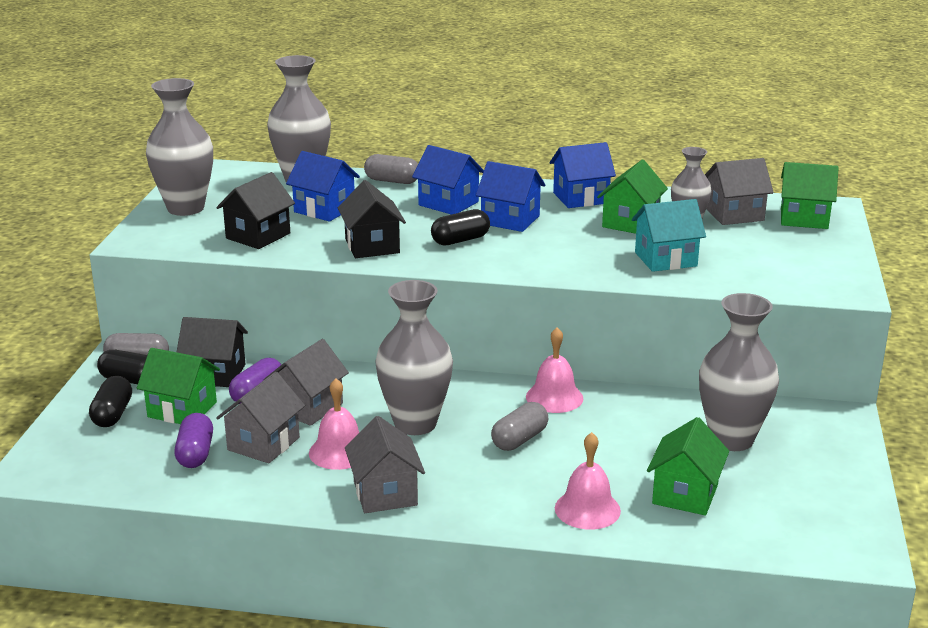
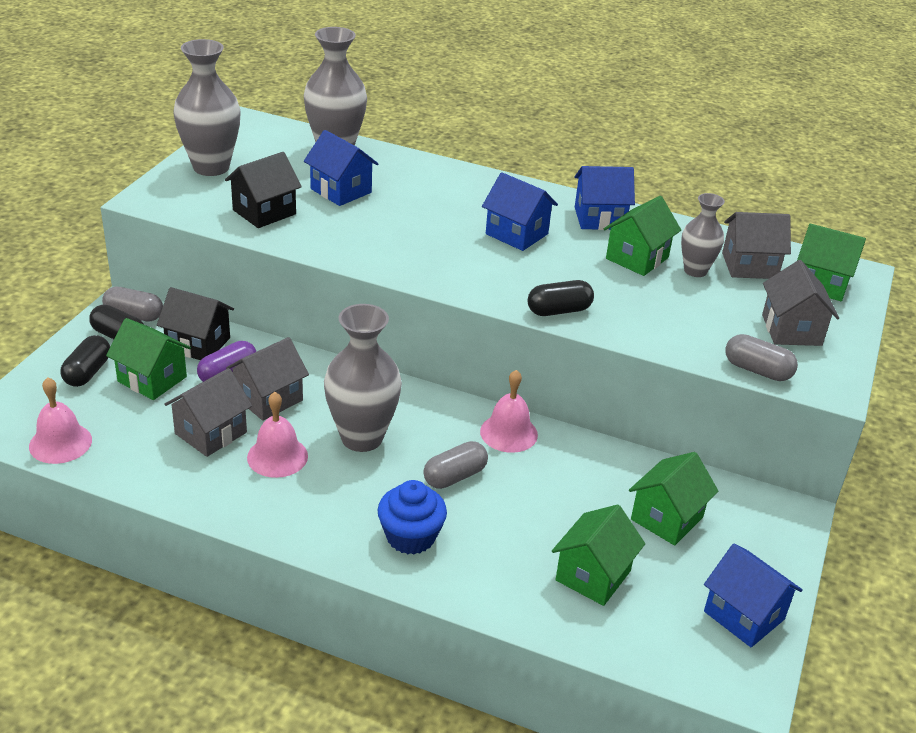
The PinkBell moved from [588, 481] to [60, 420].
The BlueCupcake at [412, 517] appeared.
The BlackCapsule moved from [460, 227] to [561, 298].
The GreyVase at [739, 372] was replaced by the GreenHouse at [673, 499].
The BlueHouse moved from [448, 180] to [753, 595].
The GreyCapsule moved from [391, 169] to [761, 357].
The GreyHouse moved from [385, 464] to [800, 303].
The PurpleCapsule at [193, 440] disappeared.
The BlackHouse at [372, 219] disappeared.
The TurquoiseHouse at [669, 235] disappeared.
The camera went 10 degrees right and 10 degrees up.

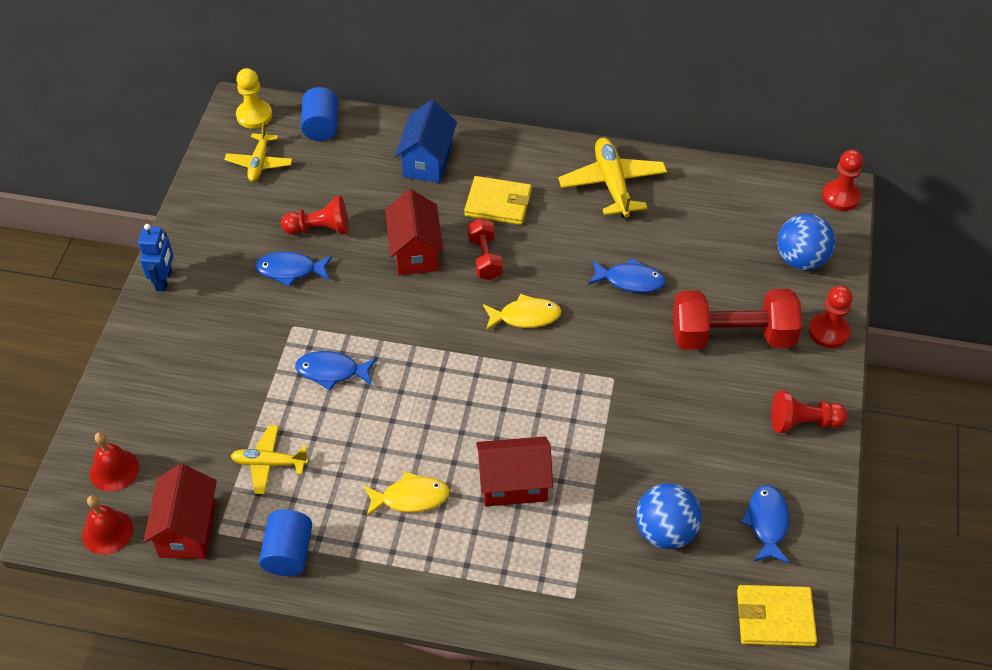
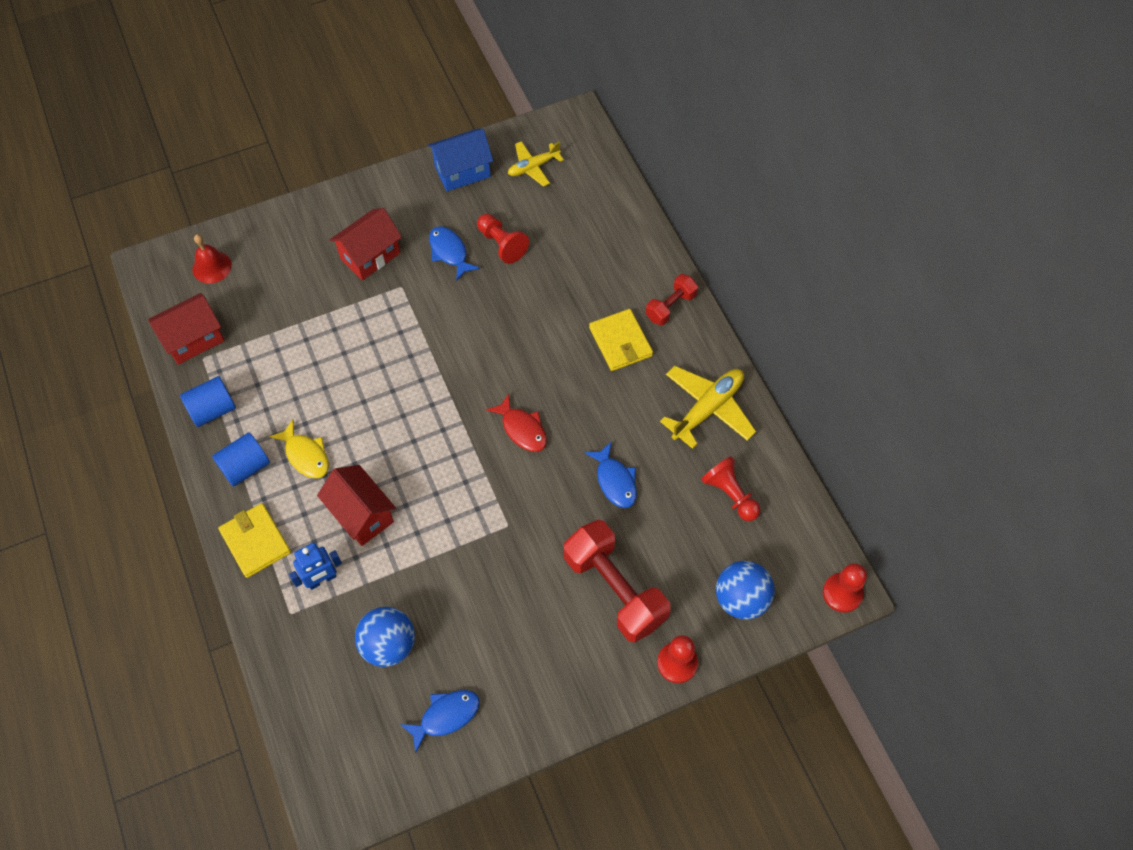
The BlueCylinder moved from [319, 114] to [241, 459].
The YellowWallet moved from [777, 615] to [254, 540].
The BlueRobot moved from [155, 258] to [315, 566].
The RedHouse moved from [414, 232] to [366, 244].
The BlueHouse moved from [426, 141] to [460, 160].
The YellowFish at [522, 312] became the RedFish at [516, 422].
The RedDumbbell moved from [485, 249] to [672, 299].
The RedPawn moved from [809, 411] to [730, 488].
The RedBell at [107, 525] disappeared.
The YellowPlane at [269, 460] disappeared.
The YellowPawn at [254, 98] disappeared.
The BlueFish at [336, 370] disappeared.
The camera went 55 degrees right and 10 degrees up.

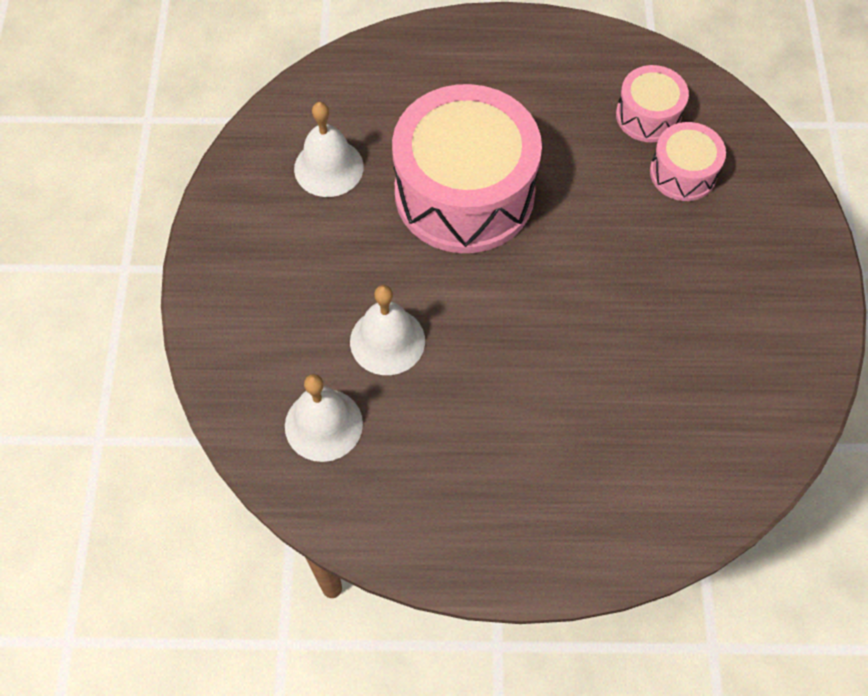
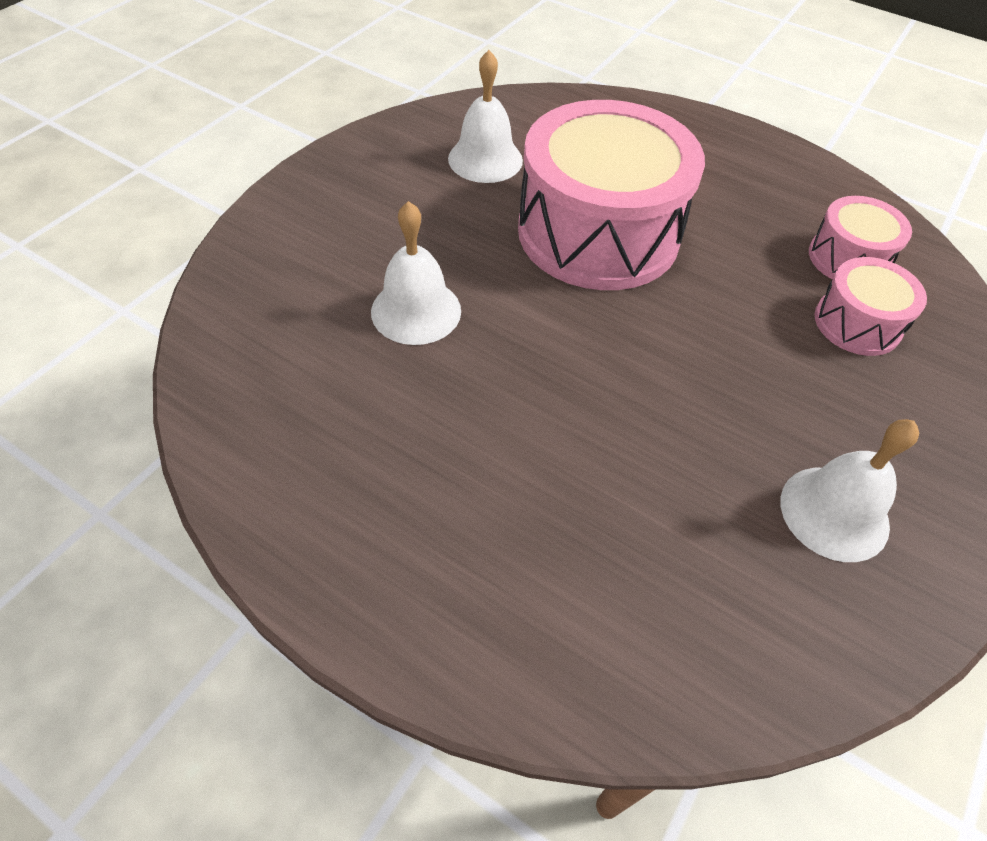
The WhiteBell moved from [324, 418] to [849, 490].
The camera went 30 degrees right and 10 degrees down.

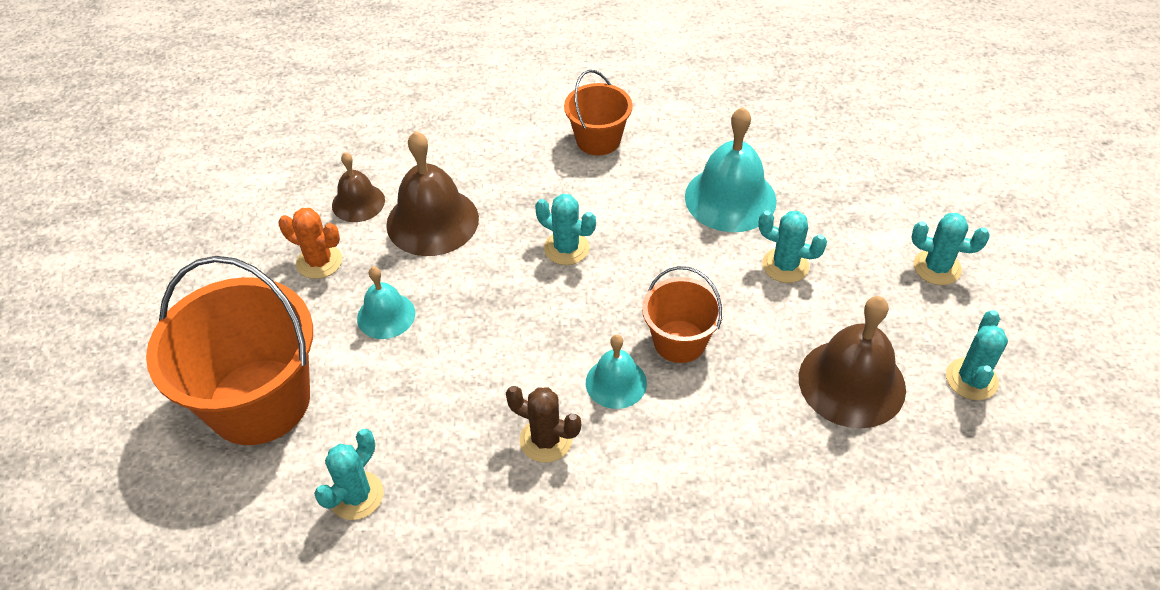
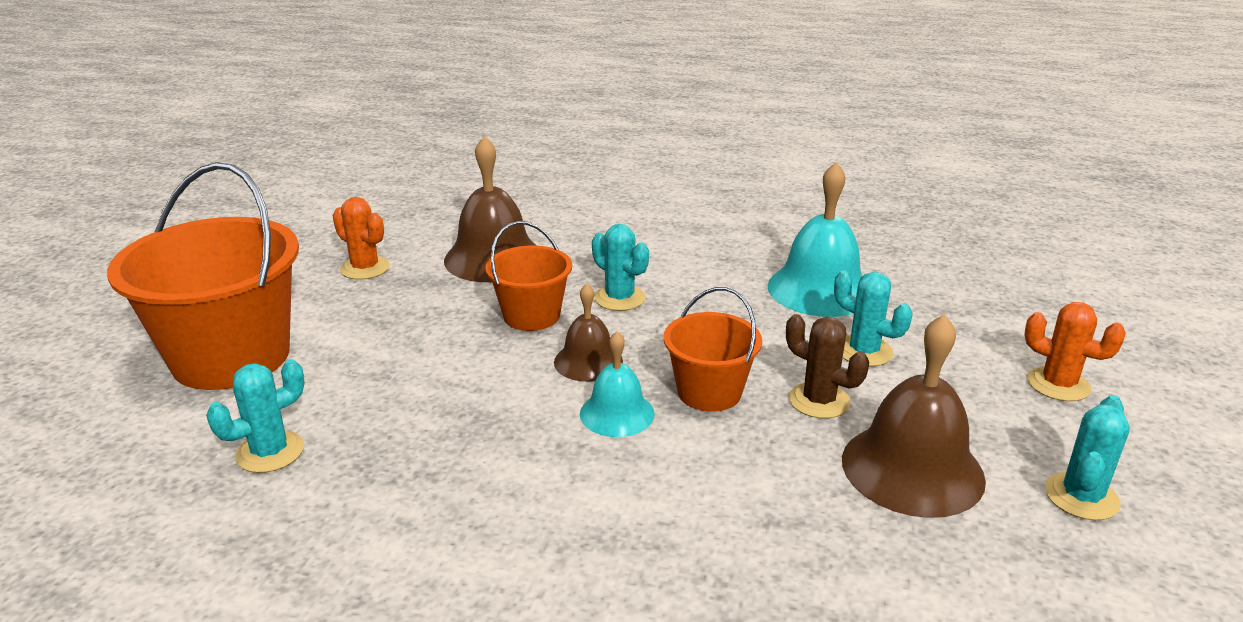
The OrangeBucket moved from [598, 113] to [528, 276].
The BrownBell moved from [358, 187] to [588, 332].
The BrownCactus moved from [543, 424] to [827, 366].
The TurquoiseCactus at [950, 249] became the OrangeCactus at [1075, 351].
The TurquoiseBell at [386, 303] disappeared.
The camera went 15 degrees right and 20 degrees down.

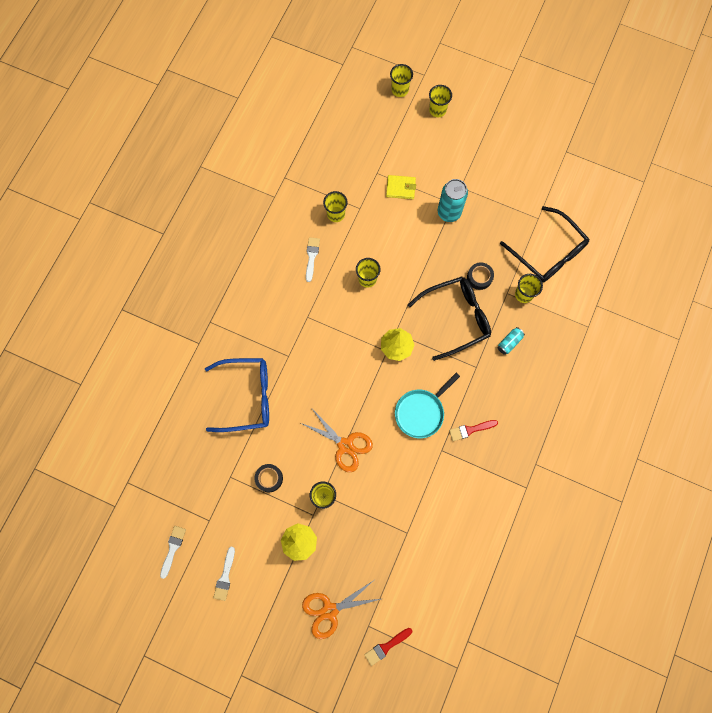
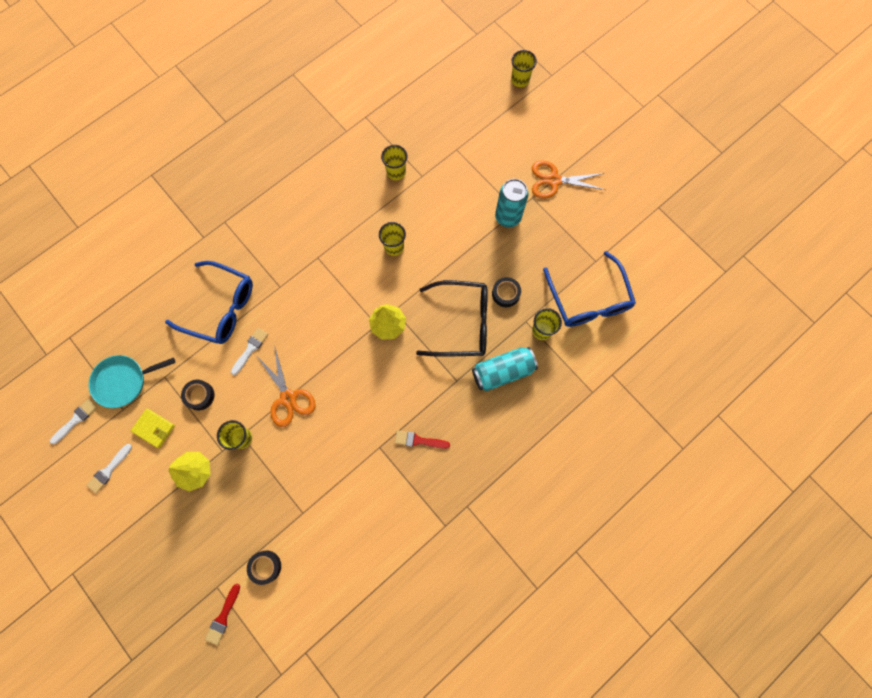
The TurquoisePan moved from [427, 405] to [132, 381].
The YellowWallet moved from [401, 187] to [153, 428].
The RedBrush at [388, 647] turned 60 degrees counterclockwise.
The WhiteBrush moved from [313, 259] to [249, 351].
The BlackTape at [264, 568] appeared.
The TurquoiseCan at [511, 341] changed to 1.92 times the size.
The OrangeScissors moved from [341, 609] to [568, 180].
The BlackGlasses at [544, 244] became the BlueGlasses at [589, 289].
The YellowCup at [440, 101] disappeared.
The camera went 25 degrees right and 0 degrees up.

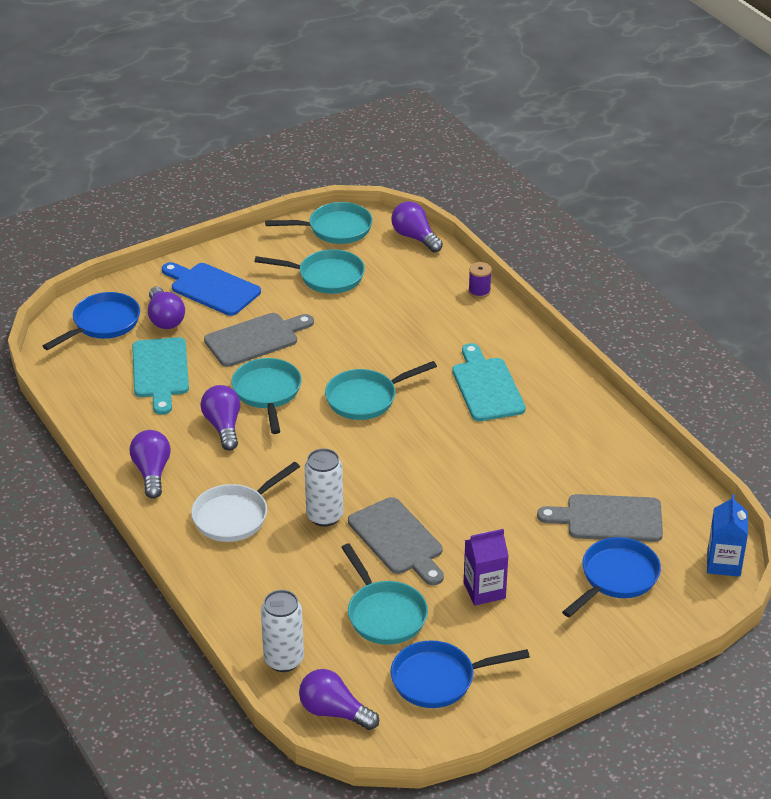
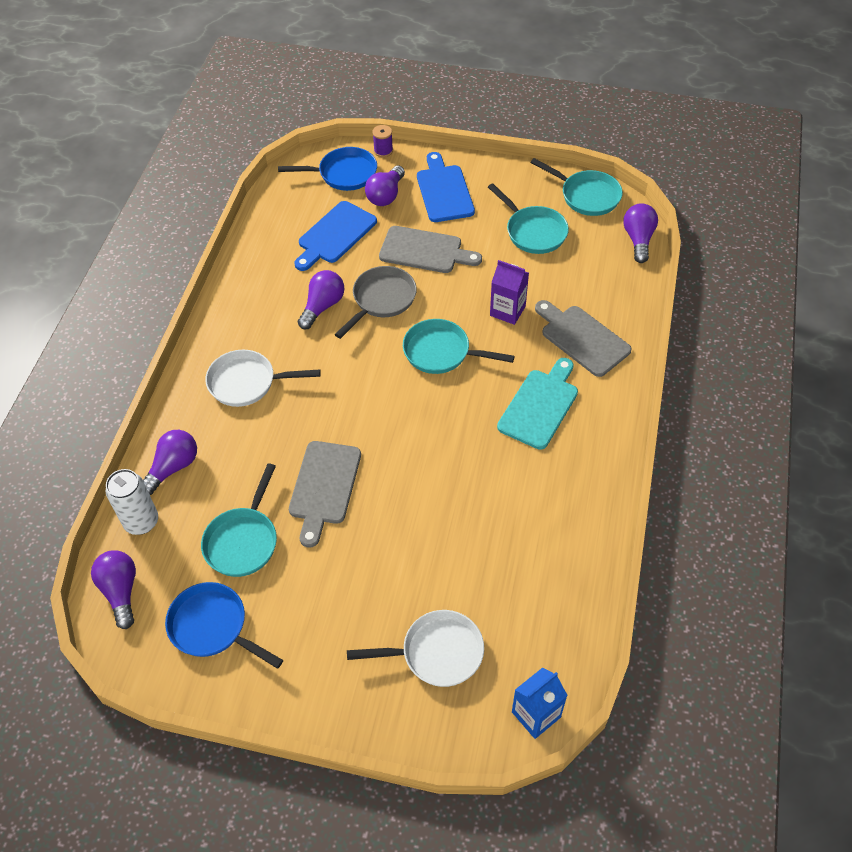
The PurpleLightBulb moved from [150, 464] to [170, 462].
The TurquoiseCuttingBoard at [160, 376] became the BlueCuttingBoard at [335, 236].
The TurquoisePan at [266, 396] became the GreyPan at [375, 302].
The BluePan at [611, 577] became the WhitePan at [415, 648].
The PurpleSpool moved from [480, 280] to [382, 141].
The PurpleCarton moved from [486, 567] to [509, 292].
The GreyCuttingBoard moved from [600, 518] to [583, 338].
The WhiteCan at [323, 487] disappeared.
The camera went 45 degrees right and 15 degrees up.

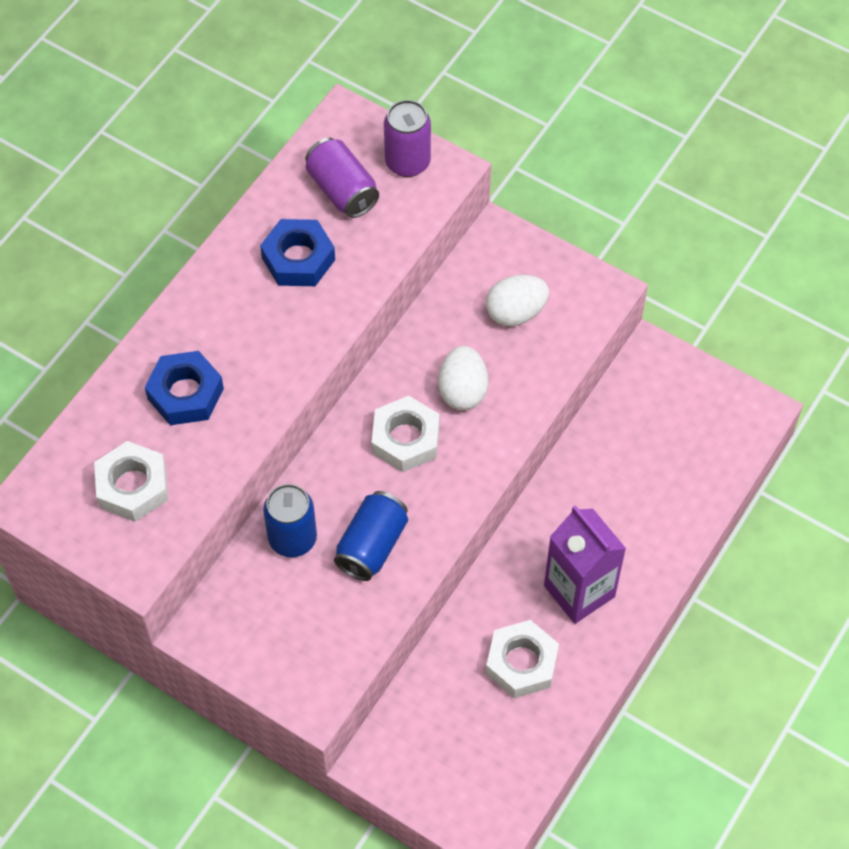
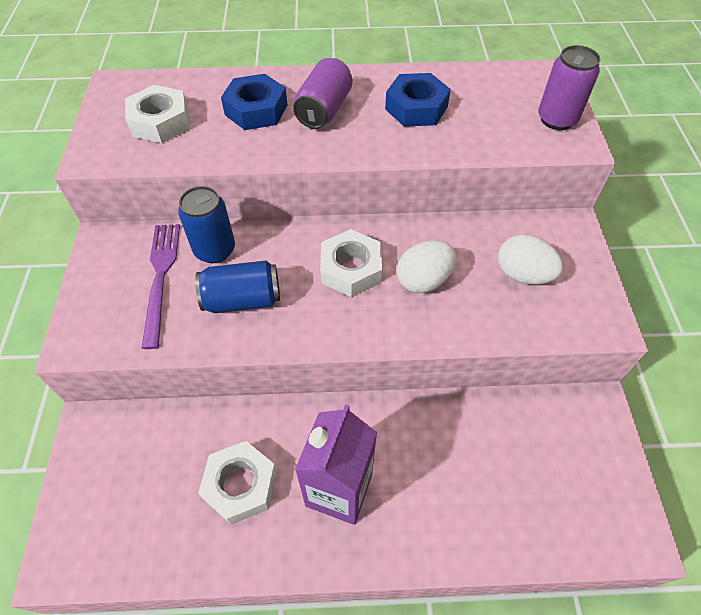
The PurpleFork at [160, 286] appeared.
The PurpleCan moved from [342, 178] to [323, 93].
The camera went 55 degrees right and 5 degrees down.

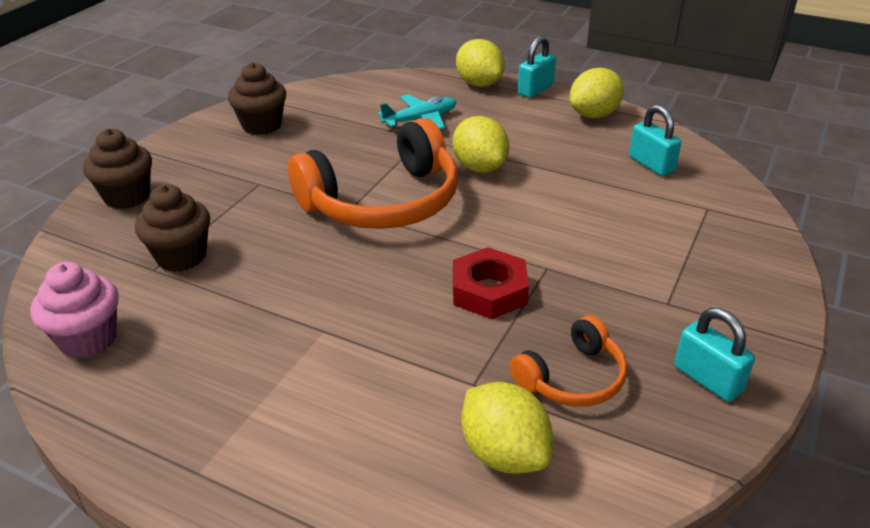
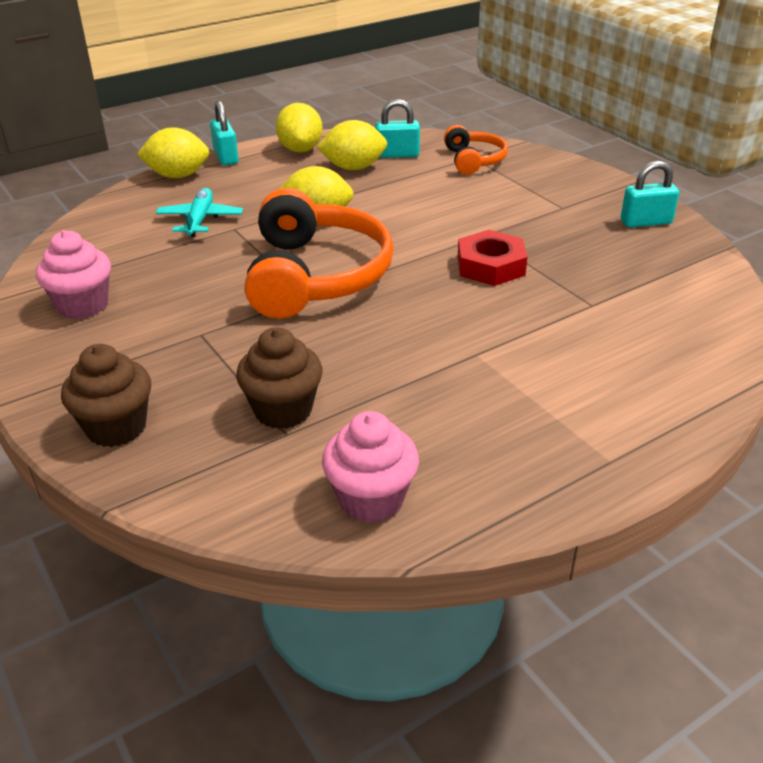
The BrownCupcake at [257, 98] became the PinkCupcake at [73, 274].
The YellowLemon moved from [507, 428] to [352, 145].
The OrangeHeadphones moved from [568, 361] to [476, 150].
The camera went 60 degrees left and 0 degrees up.

